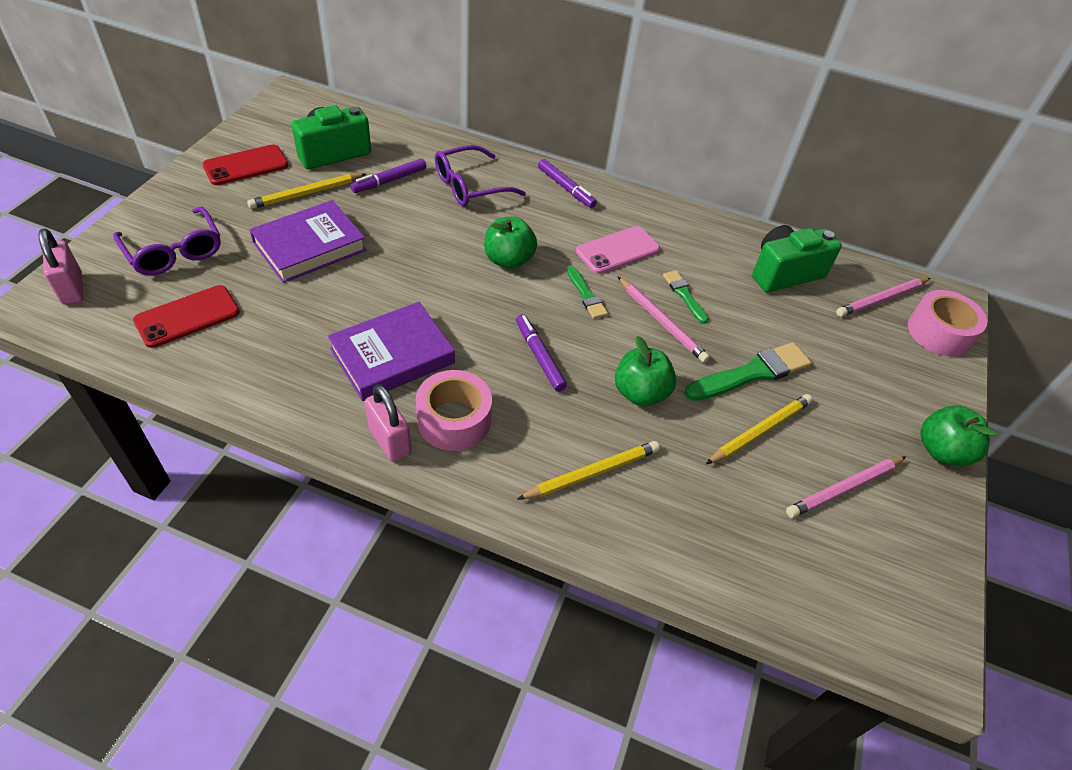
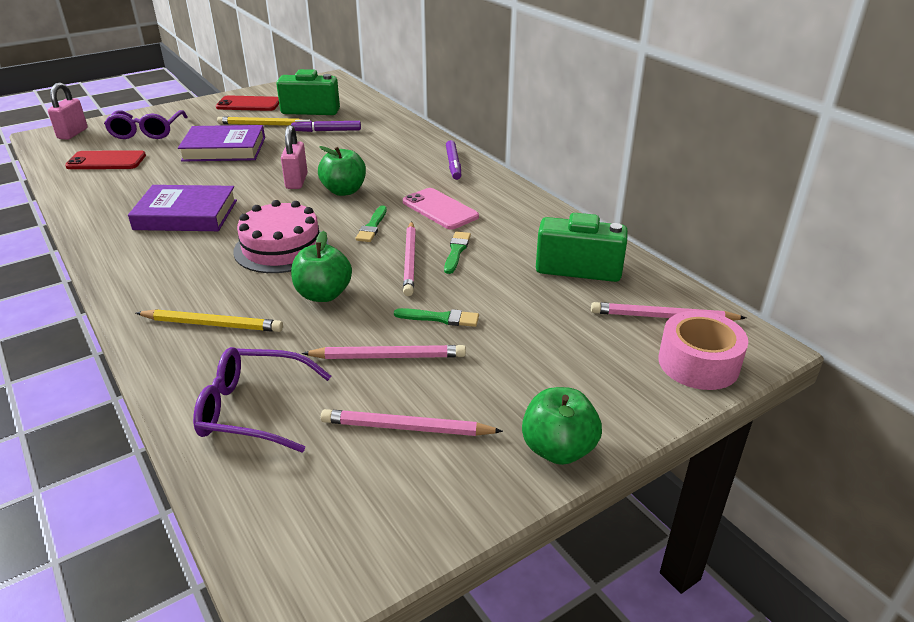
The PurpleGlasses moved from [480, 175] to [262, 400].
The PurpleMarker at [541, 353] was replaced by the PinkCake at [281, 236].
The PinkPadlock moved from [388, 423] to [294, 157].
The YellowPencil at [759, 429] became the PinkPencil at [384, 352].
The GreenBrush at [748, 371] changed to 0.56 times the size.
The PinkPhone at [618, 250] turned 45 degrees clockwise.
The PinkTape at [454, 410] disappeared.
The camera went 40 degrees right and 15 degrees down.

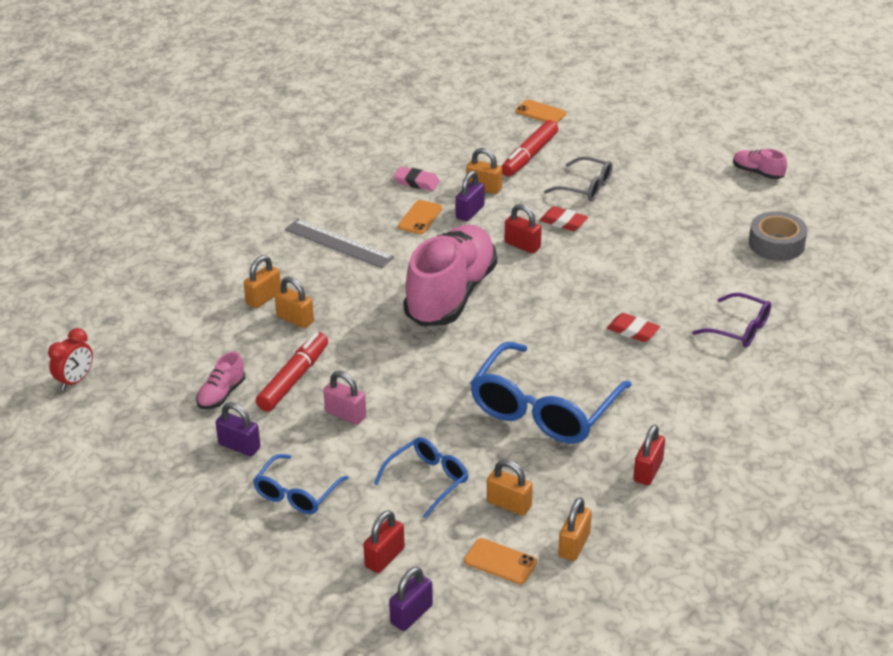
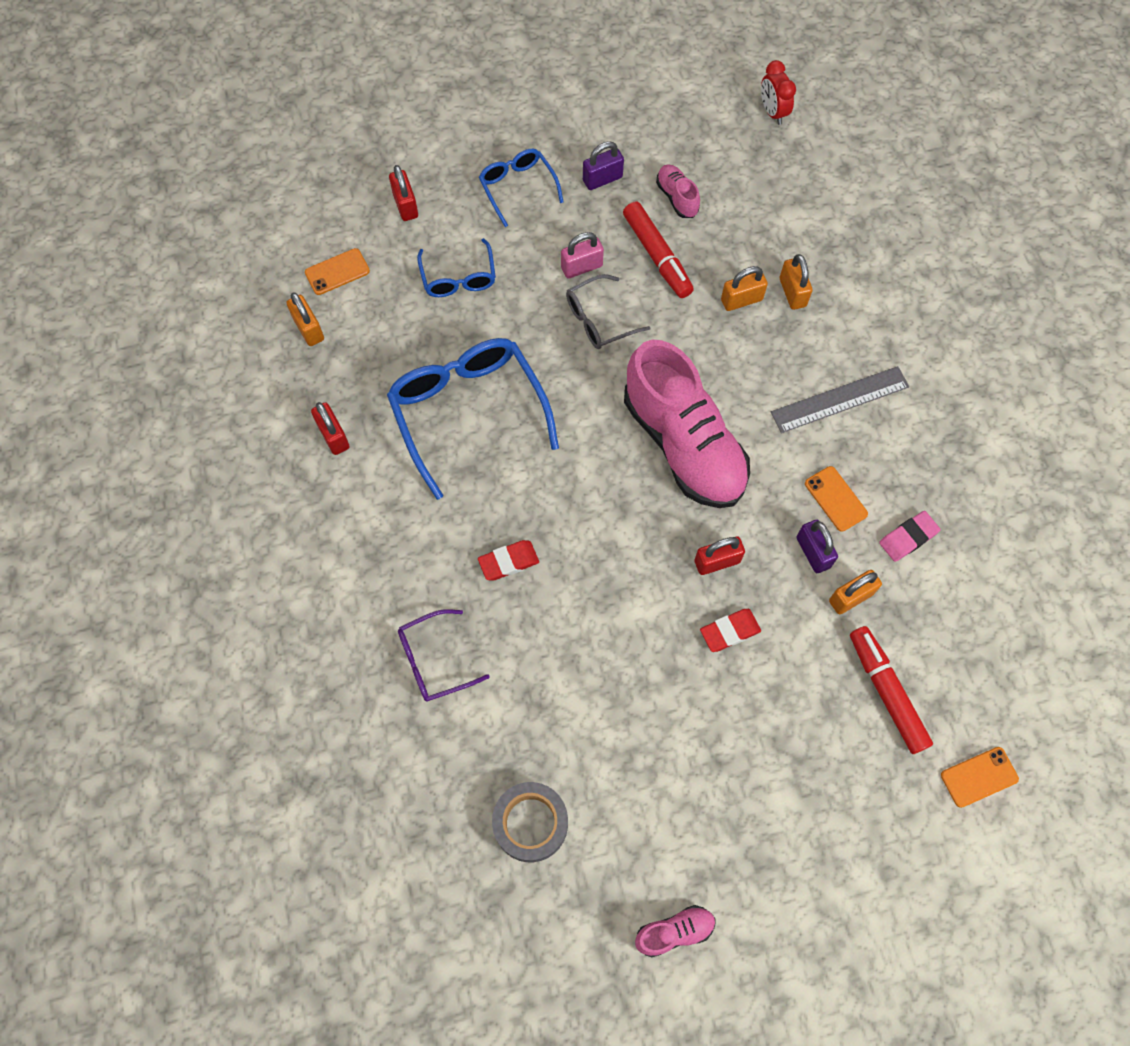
The GreyGlasses moved from [578, 178] to [608, 311].
The PurplePadlock at [411, 599] disappeared.
The OrangePadlock at [510, 487] disappeared.
The camera went 125 degrees right and 30 degrees up.

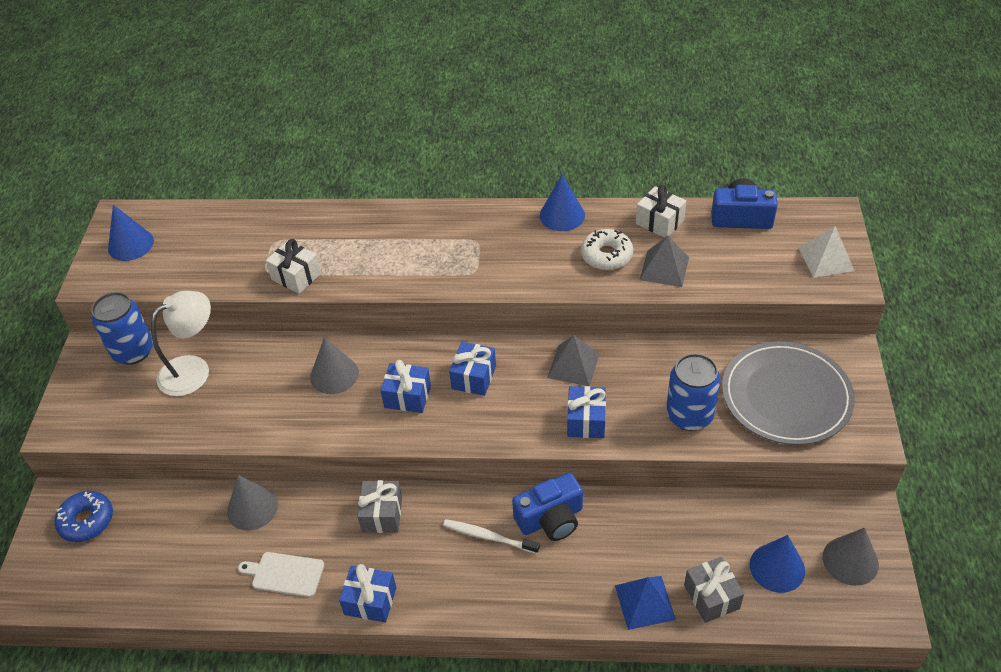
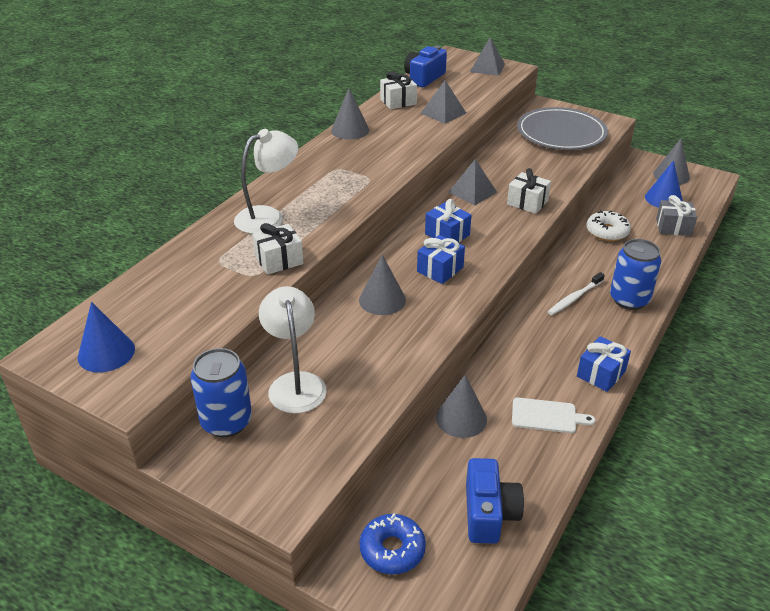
The WhiteLamp at [266, 181] appeared.
The BlueCone at [562, 202] became the GreyCone at [350, 114].
The BlueCamera moved from [547, 507] to [495, 501].
The WhitePyramid at [826, 252] became the GreyPyramid at [487, 56].
The BlueGift at [586, 412] became the WhiteGift at [529, 191].
The WhiteCuttingBoard at [281, 574] turned 120 degrees counterclockwise.
The WhiteDonut moved from [607, 249] to [608, 225].
The BlueCan moved from [693, 392] to [635, 274].
The GreyGift at [379, 506] disappeared.
The BluePyramid at [645, 603] disappeared.
The camera went 65 degrees left and 10 degrees down.

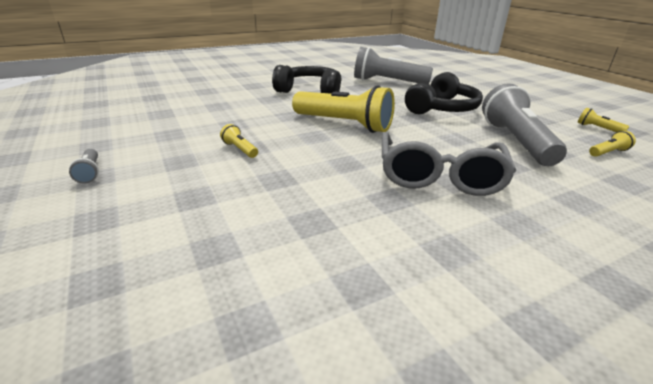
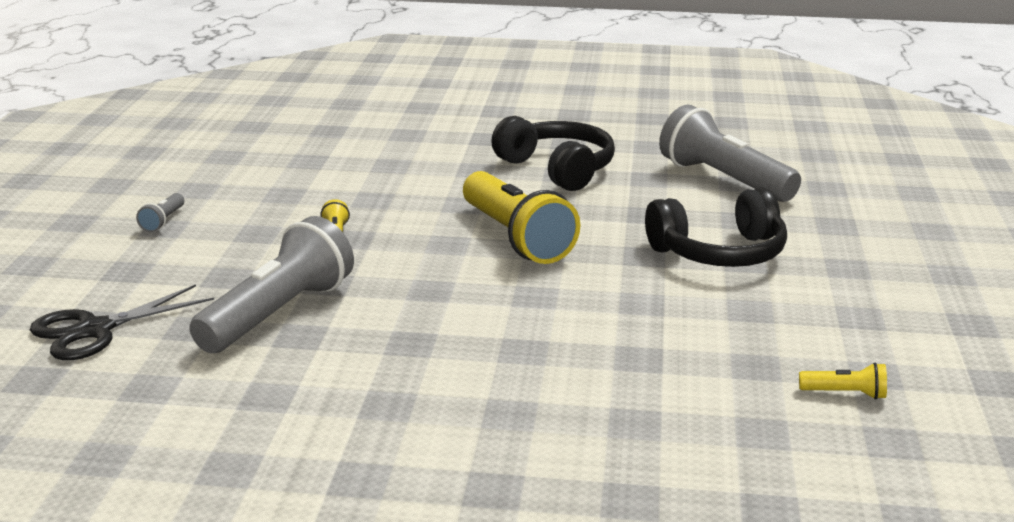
The BlackScissors at [122, 322] appeared.
The GreyFlashlight moved from [524, 124] to [271, 284].
The GreyGlasses at [449, 164] disappeared.
The YellowFlashlight at [603, 120] disappeared.
The camera went 35 degrees right and 5 degrees down.

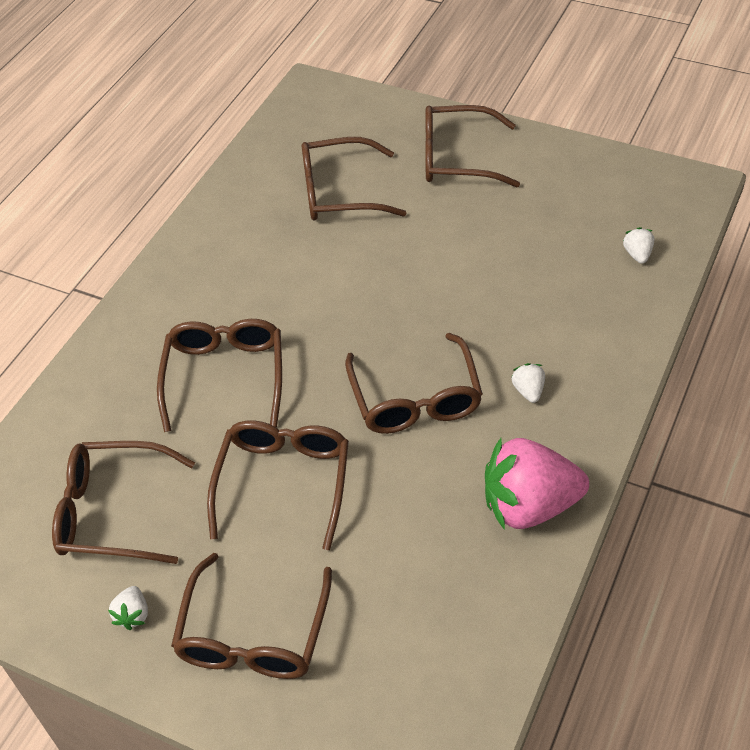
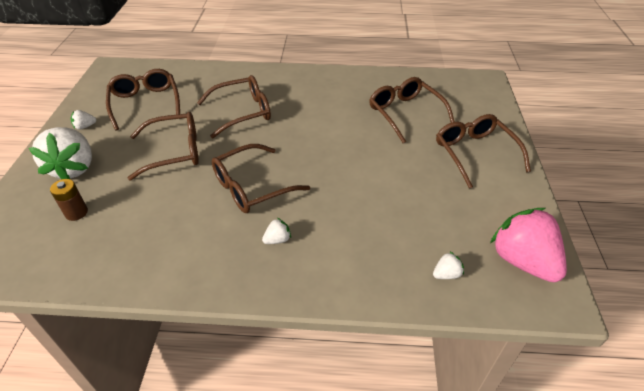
The BrownGlasses at [251, 616] was replaced by the WhiteStrawberry at [60, 153].
The BrownBattery at [69, 200] appeared.
The PinkStrawberry moved from [537, 484] to [528, 245].
The camera went 65 degrees right and 5 degrees down.

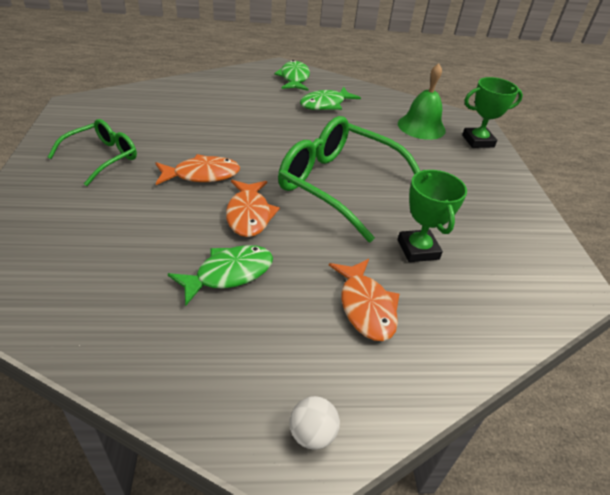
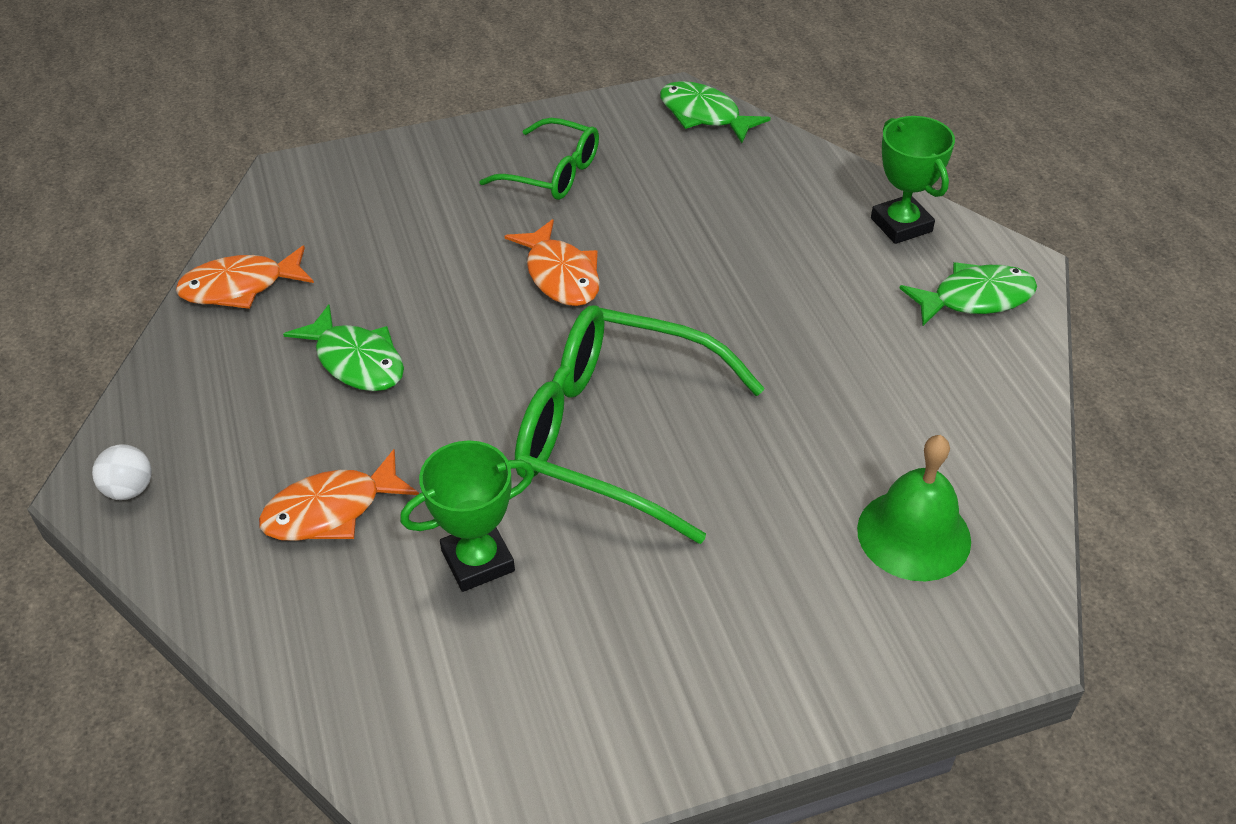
The OrangeFish moved from [253, 208] to [245, 277].
The GreenGlasses at [349, 179] turned 90 degrees counterclockwise.
The GreenFish moved from [330, 98] to [715, 112].
The GreenTrophy moved from [492, 112] to [913, 180].
The camera went 80 degrees right and 5 degrees up.

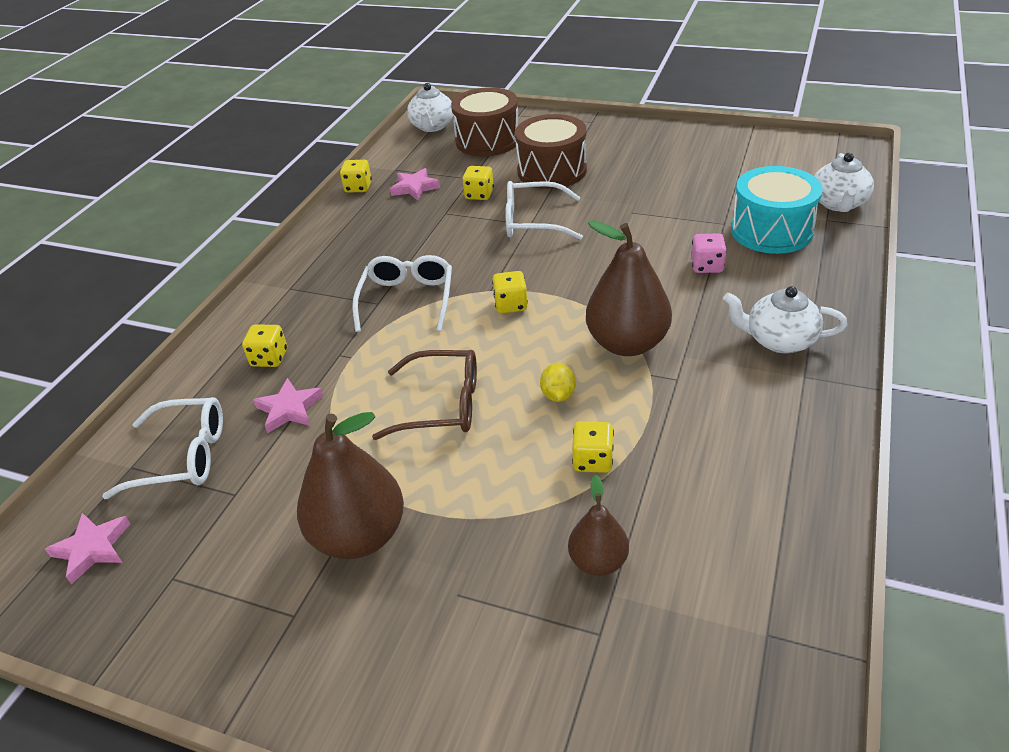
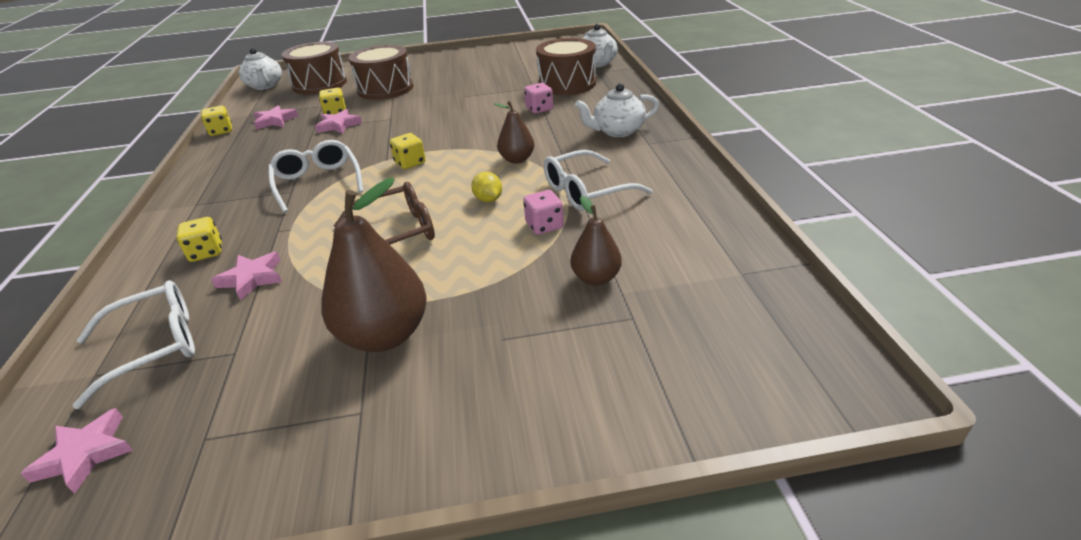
The PinkStar at [338, 121] appeared.
The BrownPear at [629, 288] changed to 0.55 times the size.
The YellowDice at [593, 447] became the PinkDice at [543, 212].
The TurquoiseDrum at [777, 210] became the BrownDrum at [566, 66].
The WhiteGlasses moved from [544, 210] to [598, 180].
The camera went 30 degrees left and 5 degrees down.

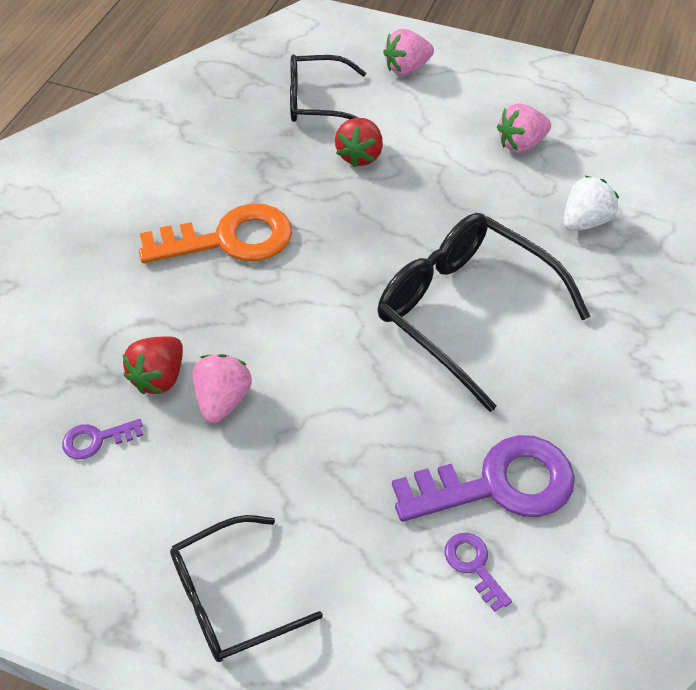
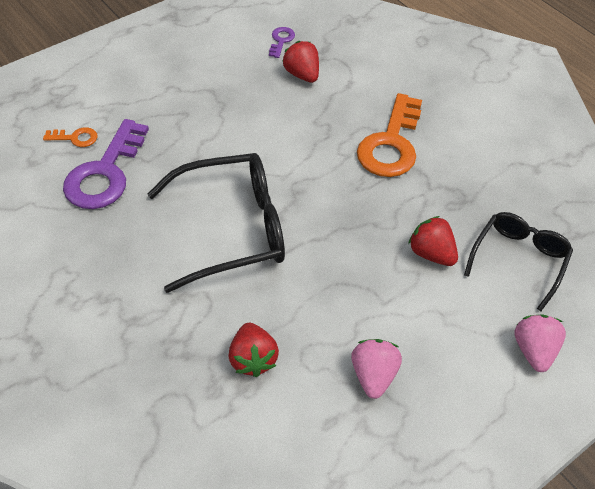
The PurpleKey at [478, 572] became the OrangeKey at [70, 137].
The WhiteStrawberry at [591, 203] became the RedStrawberry at [254, 350].
The BlackGlasses at [246, 588] disappeared.
The PinkStrawberry at [222, 388] disappeared.
The camera went 120 degrees right and 0 degrees up.

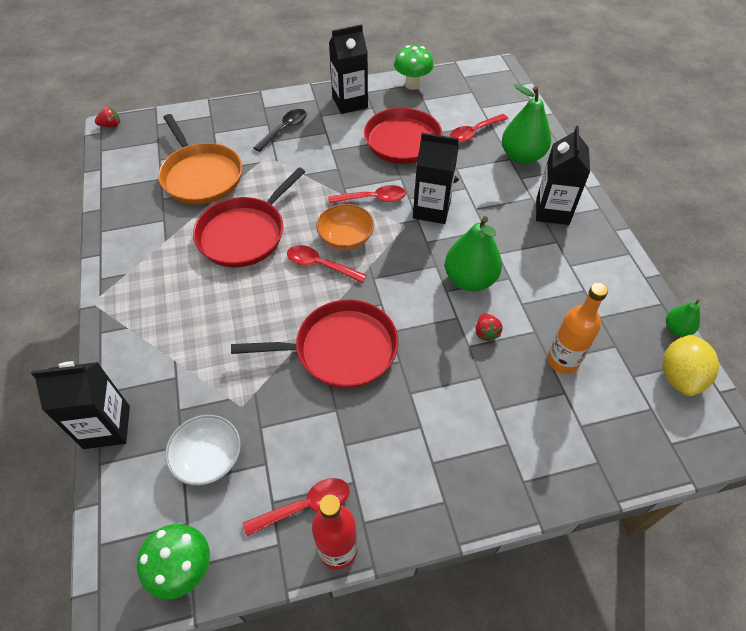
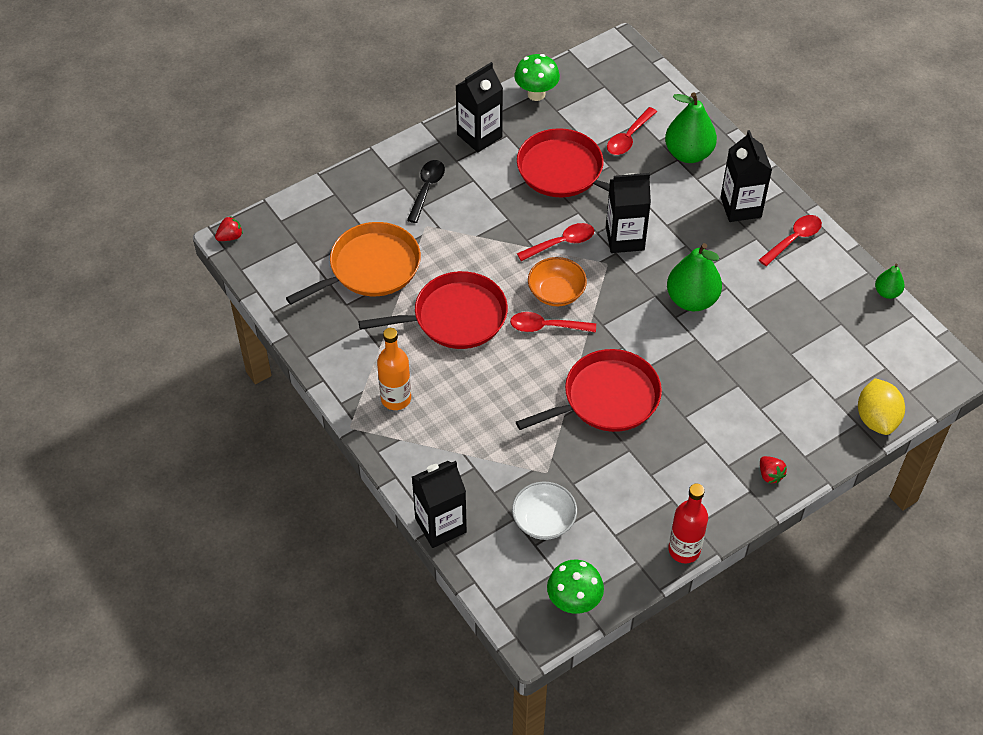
The OrangePan at [200, 159] turned 75 degrees counterclockwise.
The RedPan at [249, 217] turned 120 degrees counterclockwise.
The OrangeBottle moved from [577, 328] to [394, 369].
The RedSpoon moved from [296, 507] to [790, 240].
The RedStrawberry moved from [489, 327] to [773, 469].
The YellowLemon moved from [690, 365] to [881, 406].
The camera went 20 degrees left and 0 degrees up.

